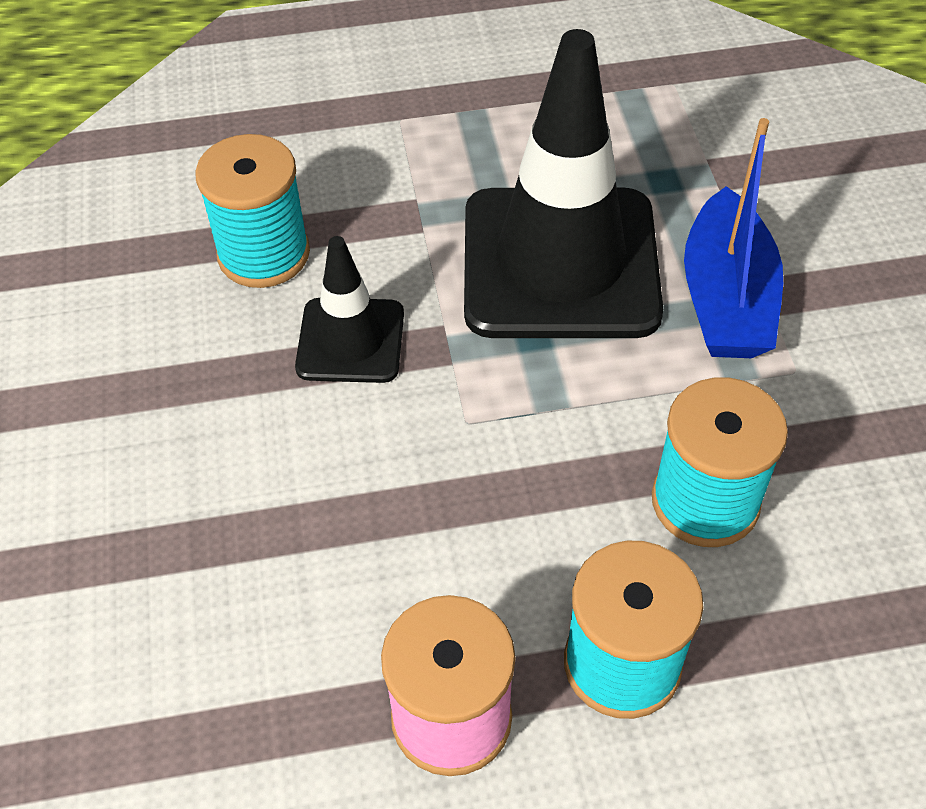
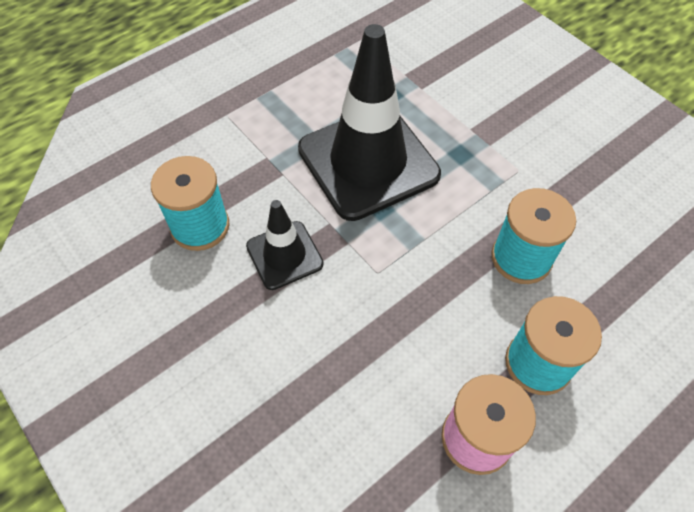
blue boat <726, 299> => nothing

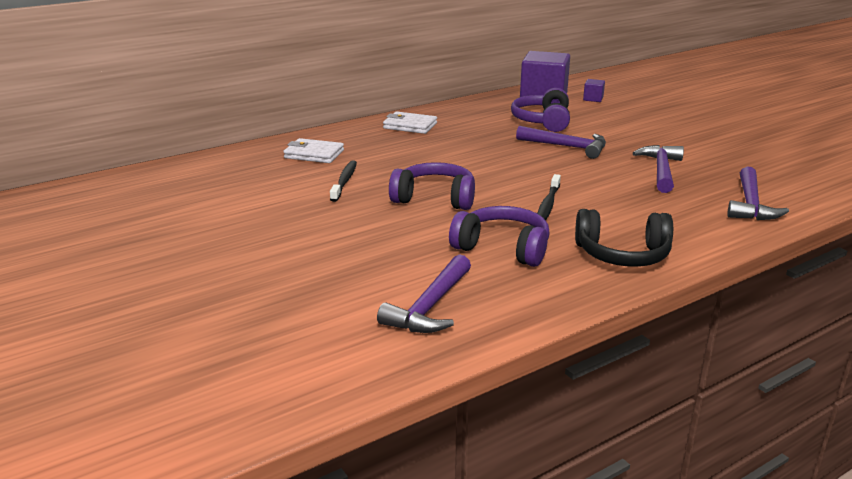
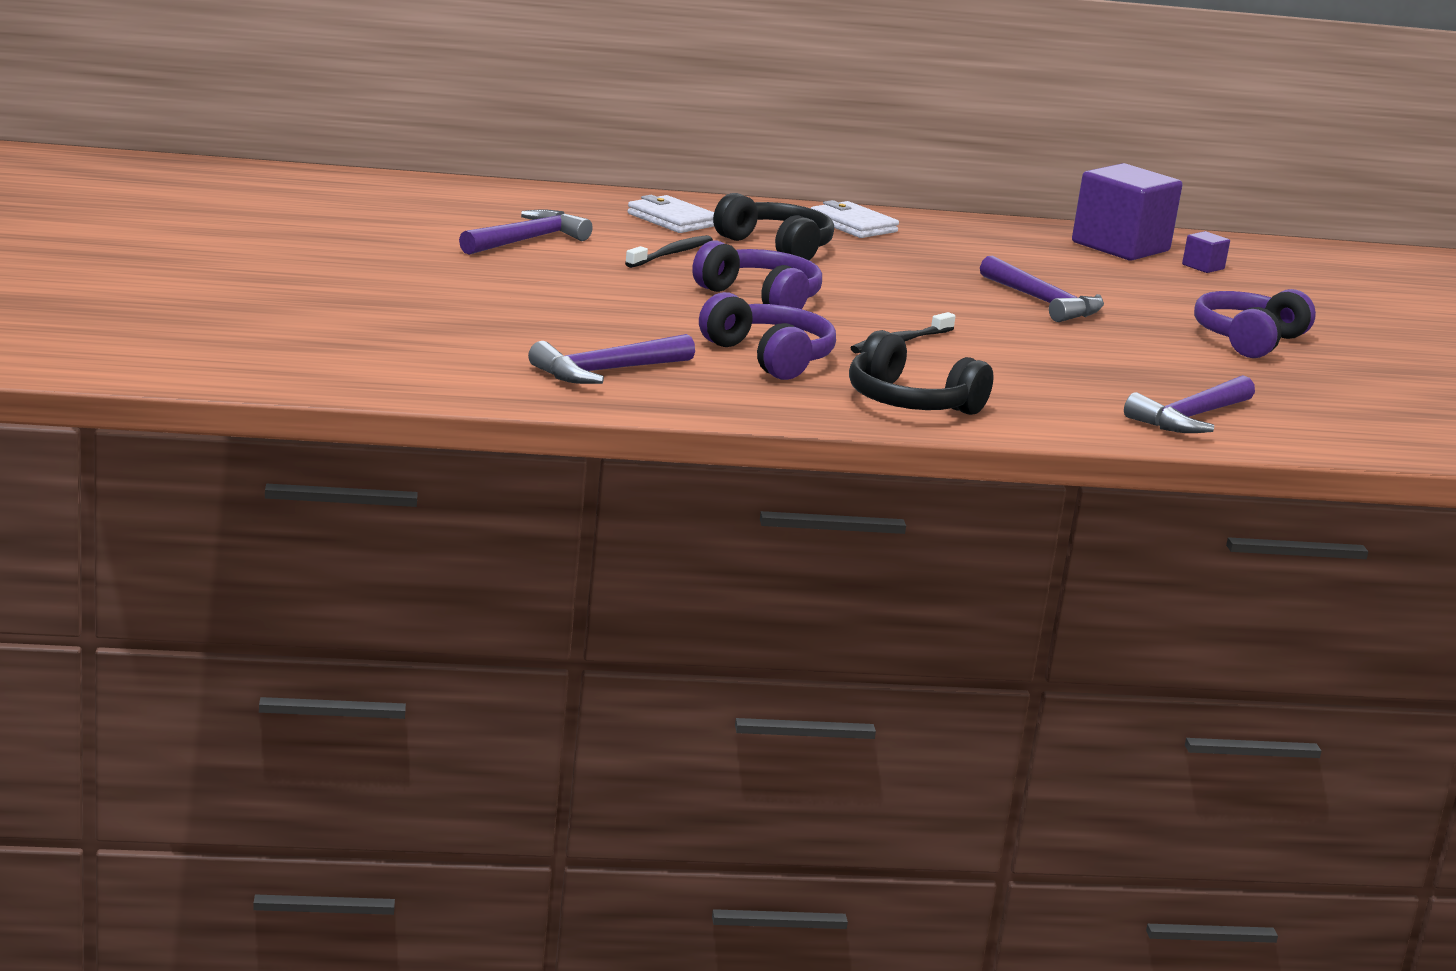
purple headphones <542, 121> => purple headphones <1248, 340>, shifted
purple hammer <661, 170> => purple hammer <526, 240>, shifted
nothing => black headphones <777, 247>

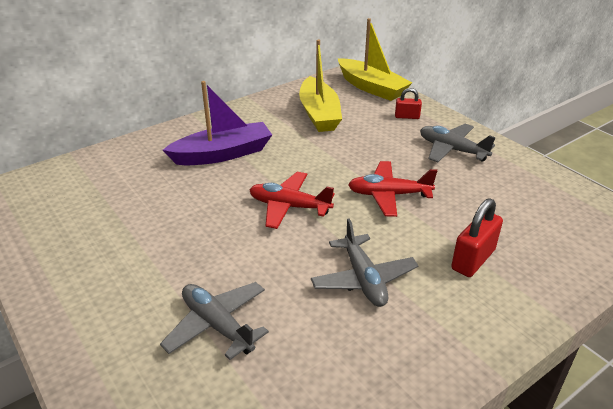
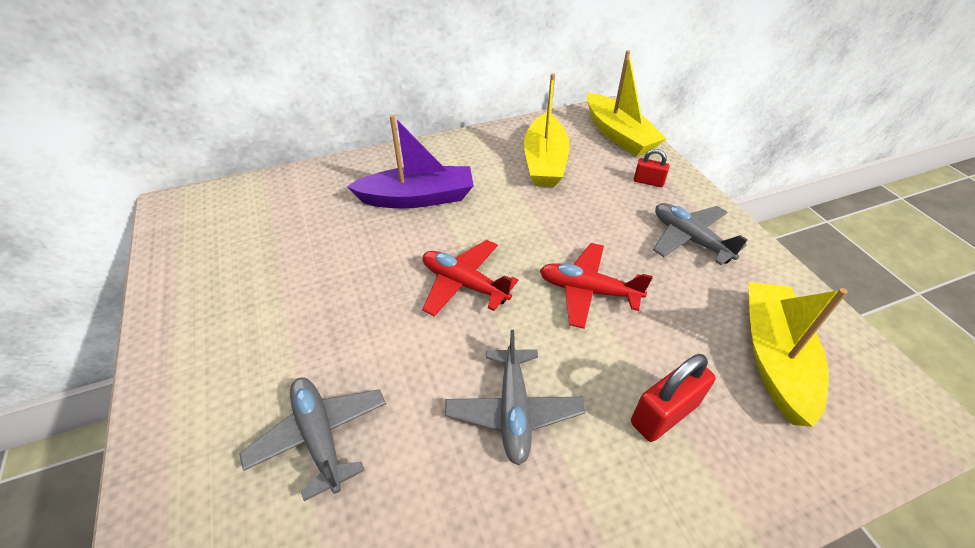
nothing => yellow boat <774, 357>

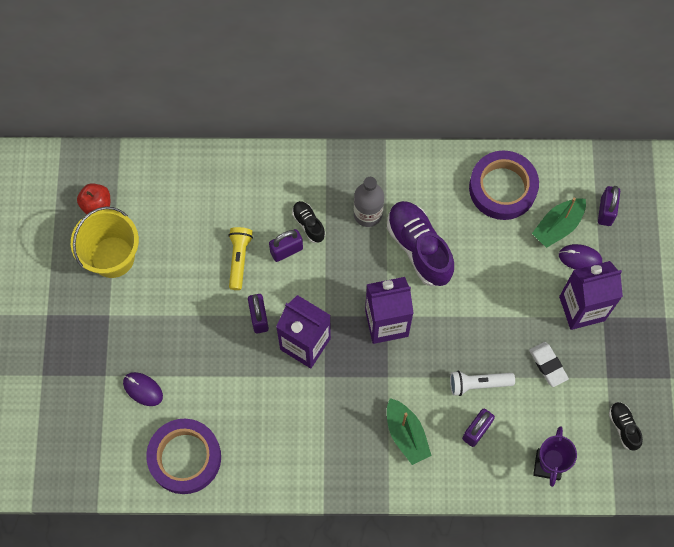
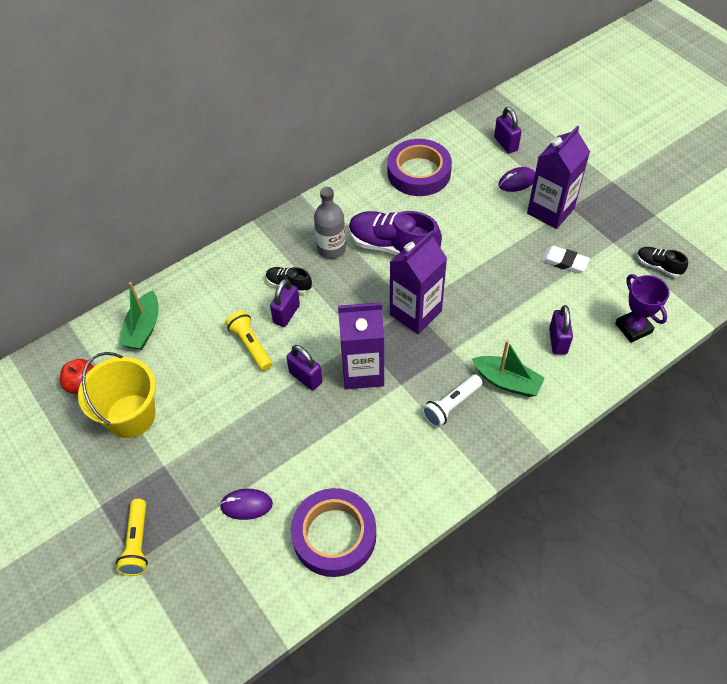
white flashlight <478, 384> => white flashlight <451, 405>, shifted
green boat <558, 226> => green boat <143, 328>, shifted
nothing => yellow flashlight <137, 543>

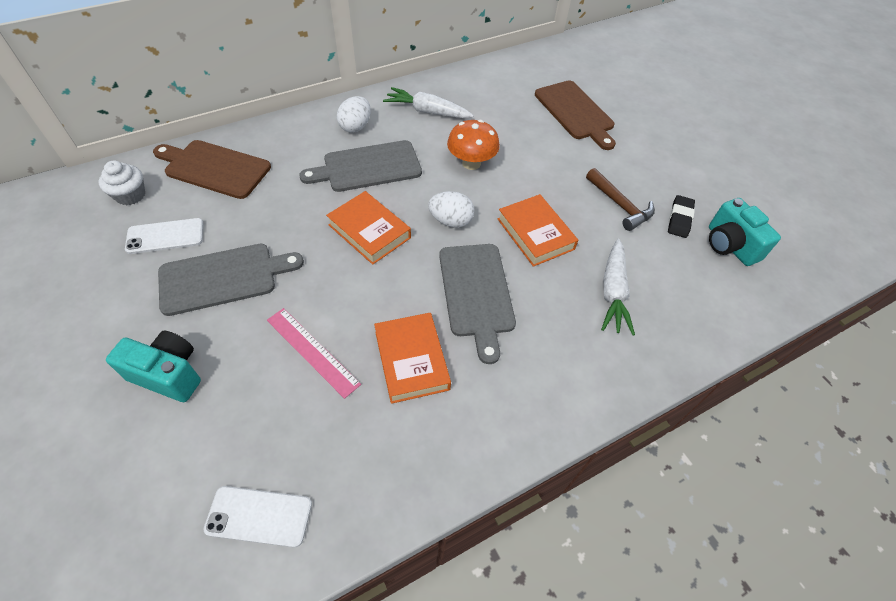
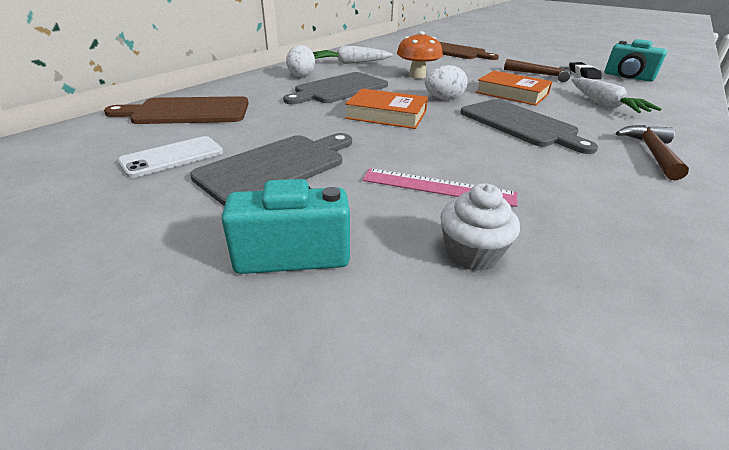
white cupcake <130, 195> => white cupcake <471, 253>, shifted
white phone <259, 516> => nothing
orange book <411, 360> => nothing
nothing => brown hammer <651, 153>

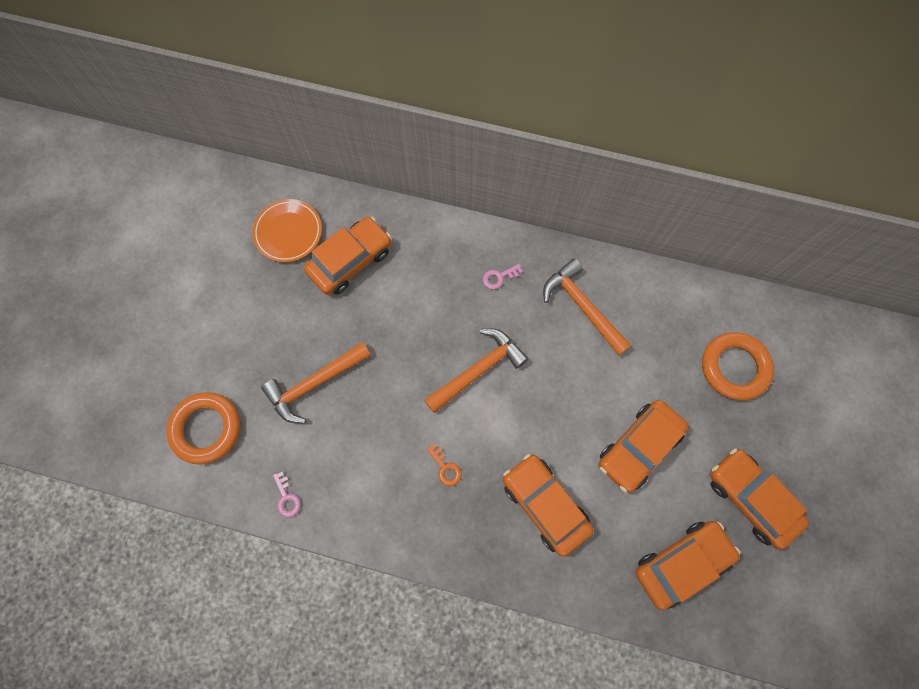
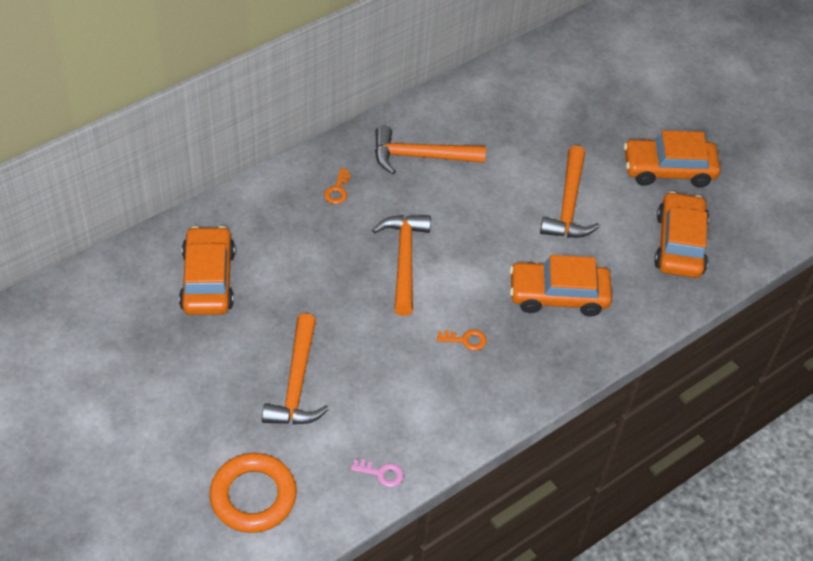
orange plate <288, 232> => nothing
pink key <499, 277> => orange key <337, 190>
orange car <638, 447> => orange hammer <568, 205>
orange ring <734, 367> => nothing

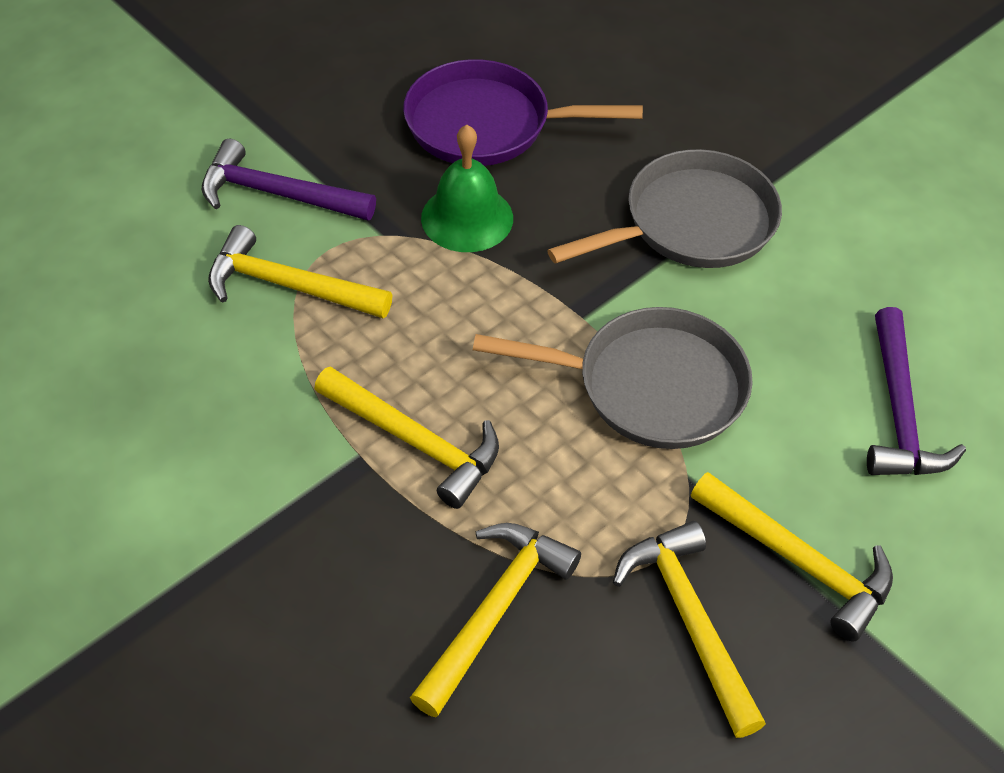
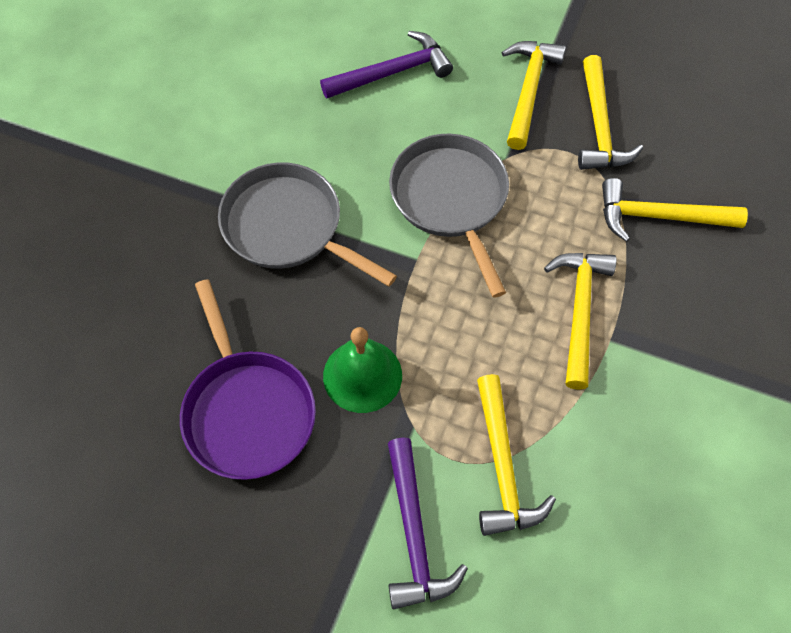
yellow hammer <689, 621> => yellow hammer <599, 126>, 45 degrees counterclockwise

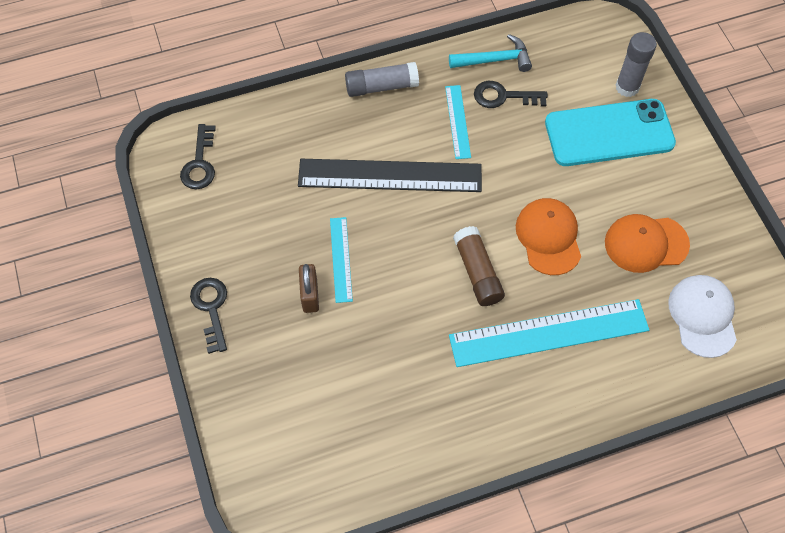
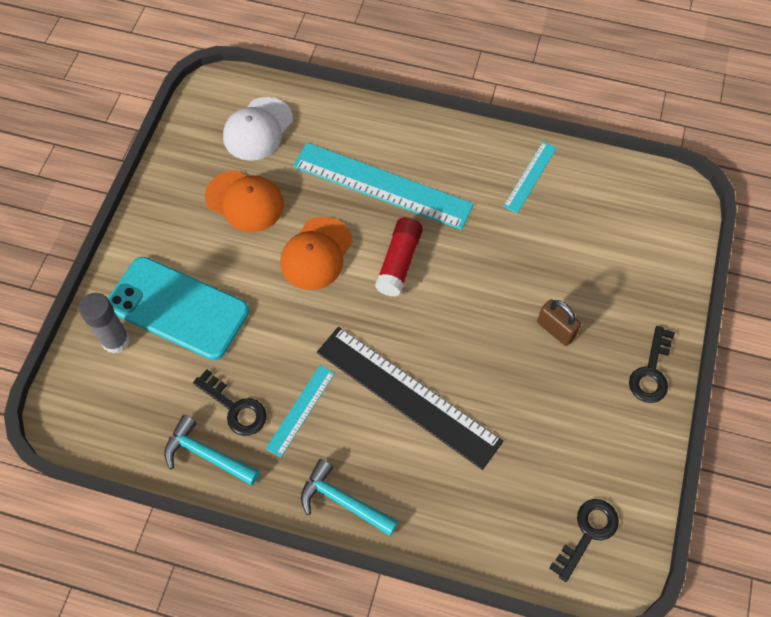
brown padlock <310, 295> => brown padlock <555, 330>, 75 degrees counterclockwise
turquoise ruler <341, 259> => turquoise ruler <530, 177>, shifted
grey glue stick <381, 86> => turquoise hammer <343, 501>
brown glue stick <477, 272> => red glue stick <399, 262>

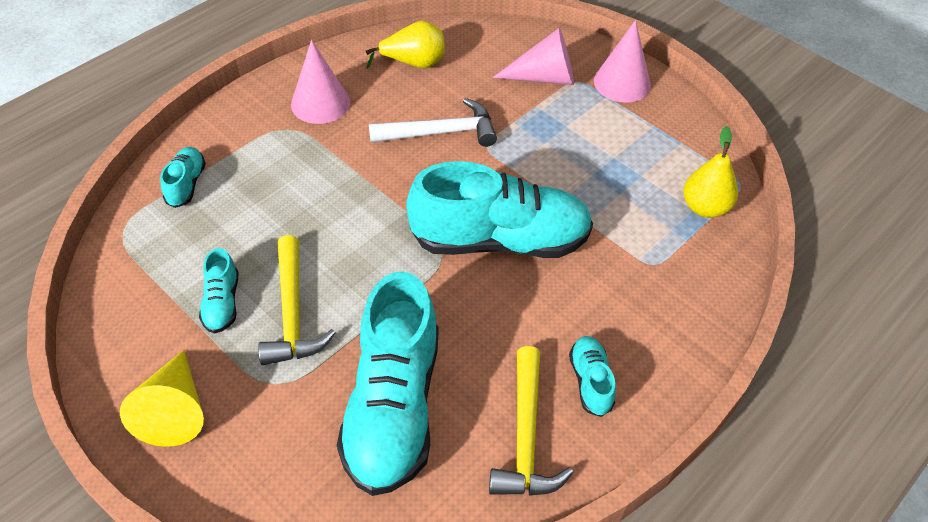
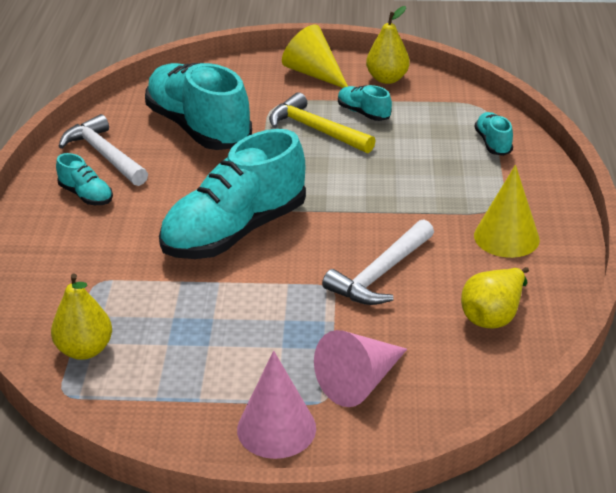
turquoise shoe <186, 184> => turquoise shoe <493, 143>, 150 degrees counterclockwise
pink cone <320, 103> => yellow cone <506, 237>
yellow hammer <526, 437> => white hammer <104, 155>
nothing => yellow pear <387, 79>

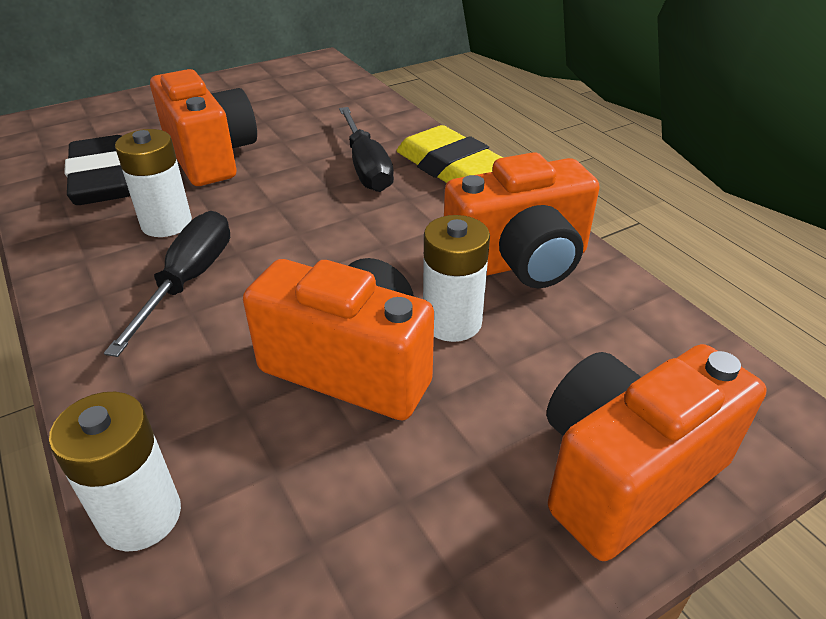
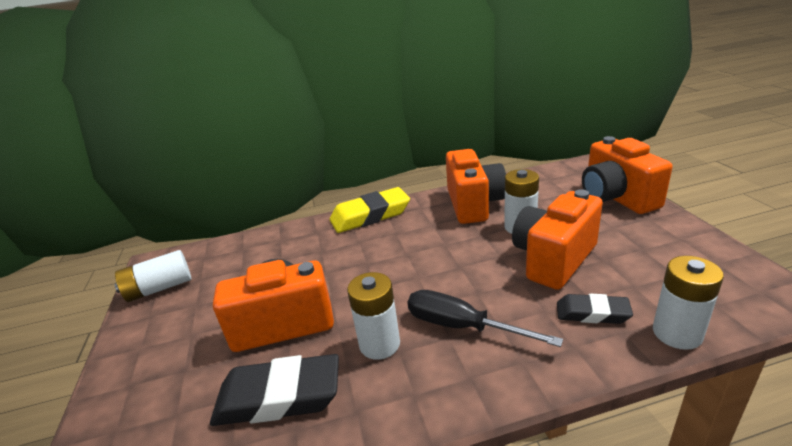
black screwdriver <366, 167> => nothing
nothing => white battery <159, 288>
nothing => black eraser <592, 313>

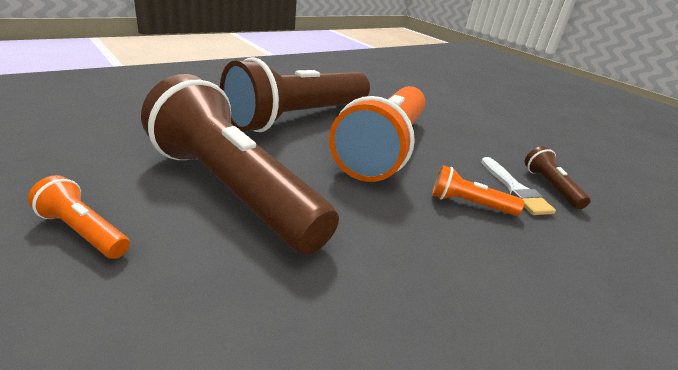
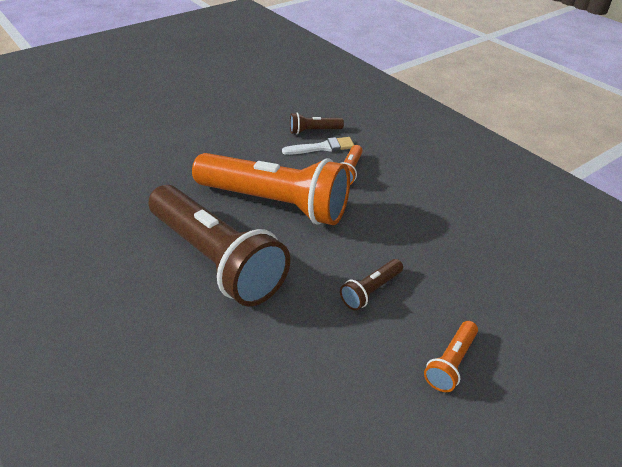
brown flashlight <233, 190> => brown flashlight <371, 291>, x0.40

